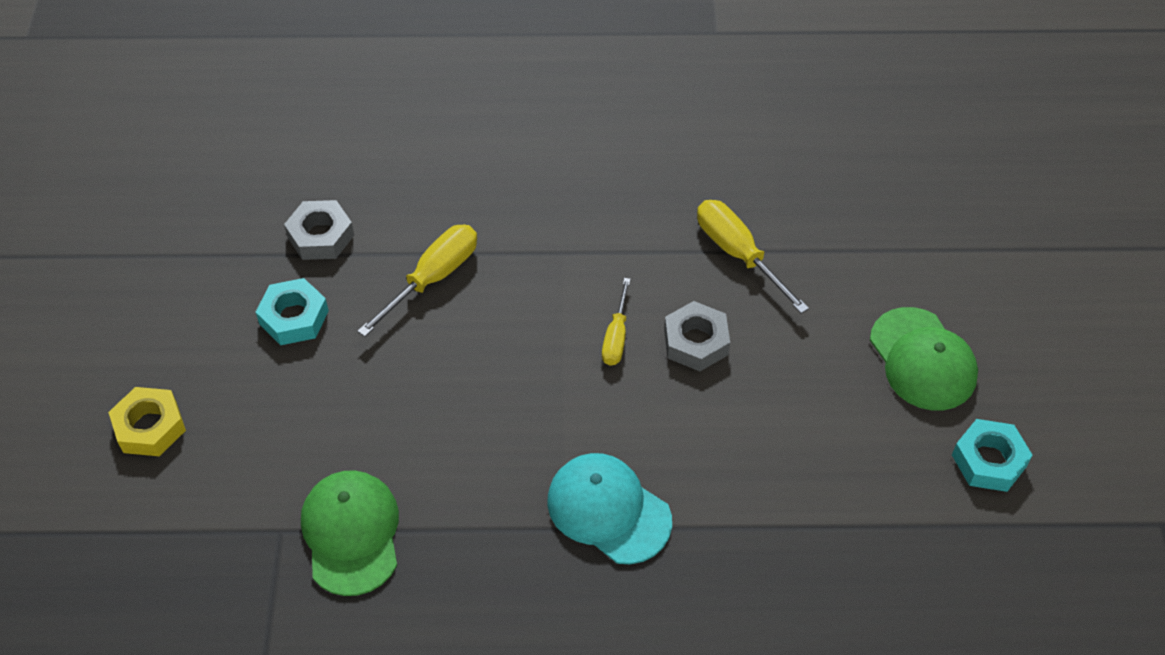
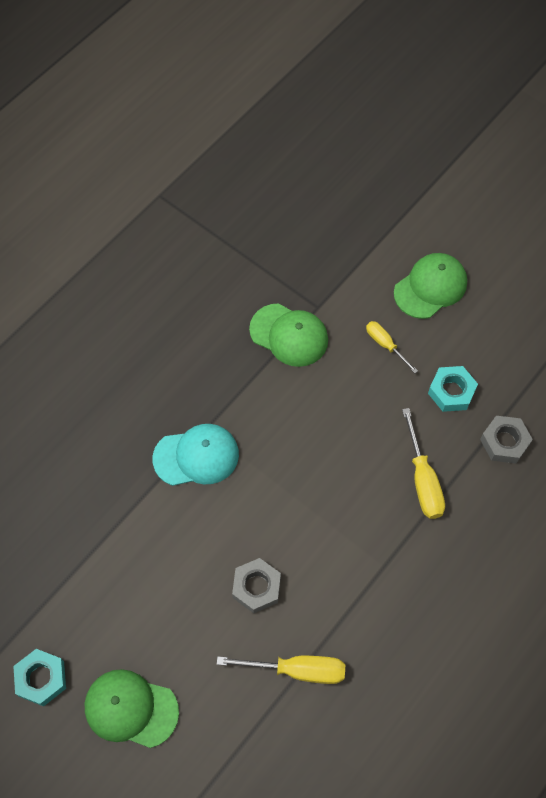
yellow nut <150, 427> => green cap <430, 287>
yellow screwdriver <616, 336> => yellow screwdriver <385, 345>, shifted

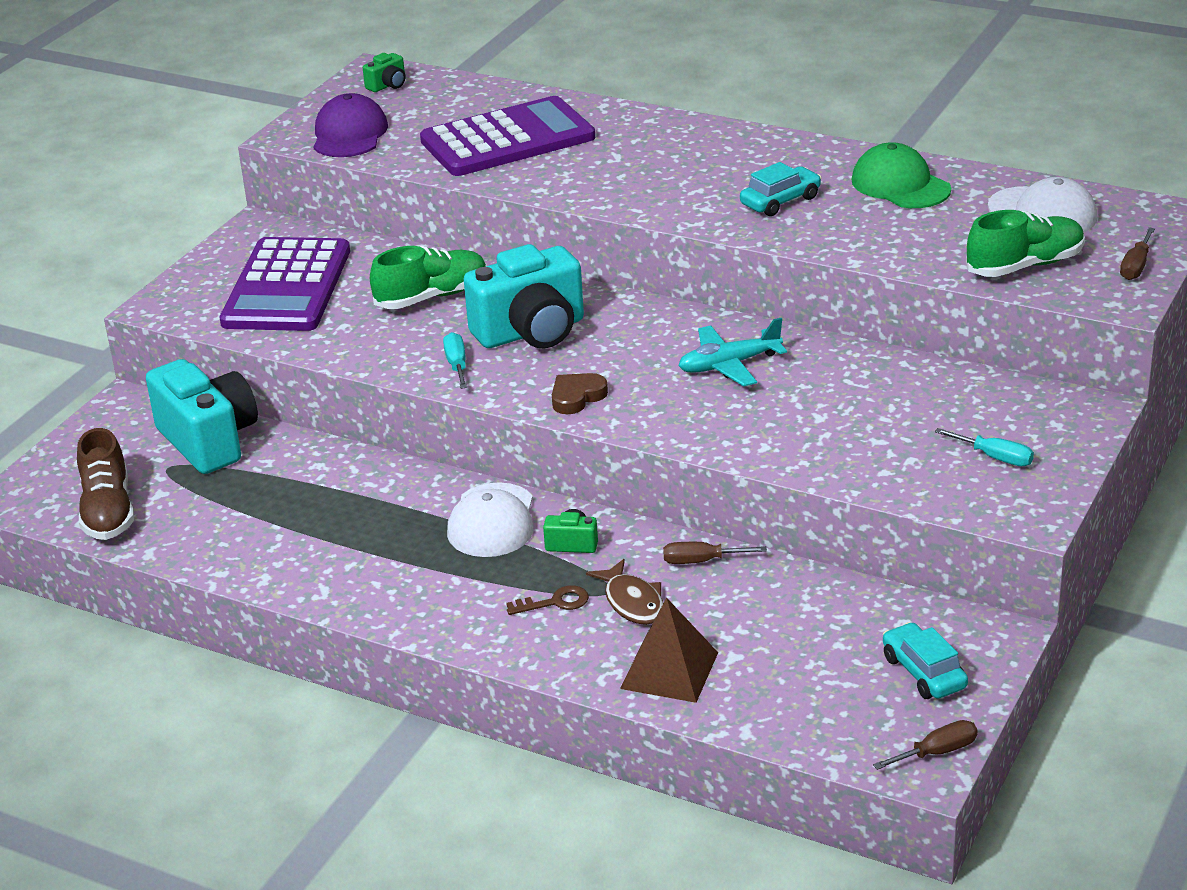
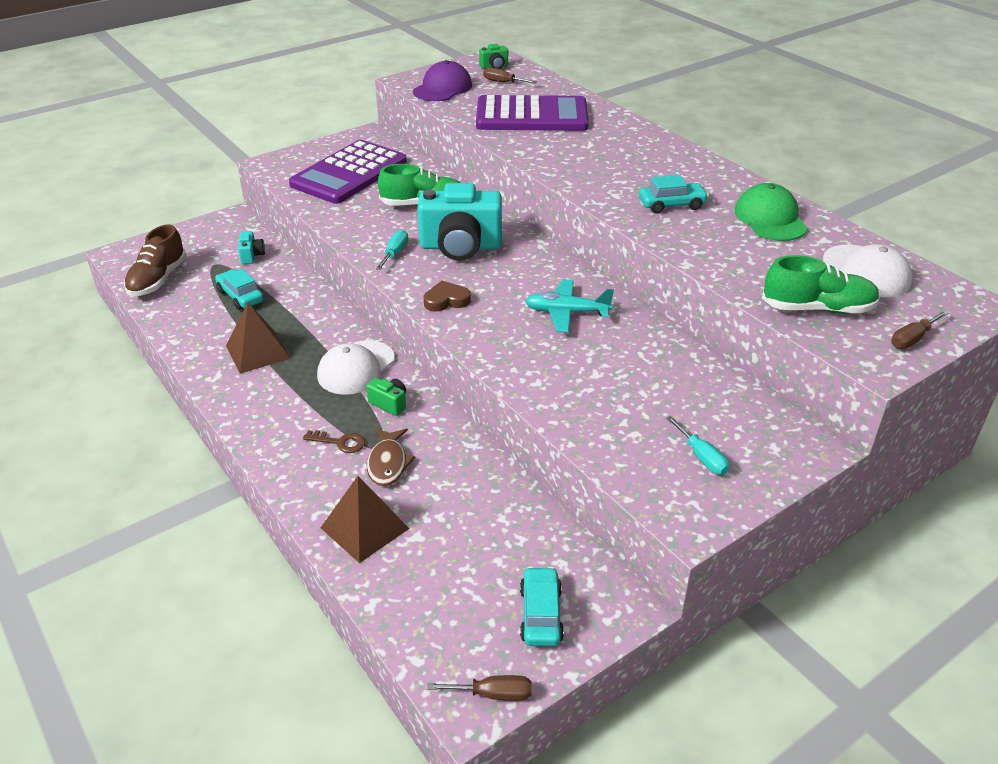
turquoise camera <209, 441> => turquoise camera <252, 256>, x0.42
brown screwdriver <701, 561> => brown screwdriver <503, 82>, shifted
nothing => turquoise car <240, 296>
nothing => brown pyramid <258, 351>

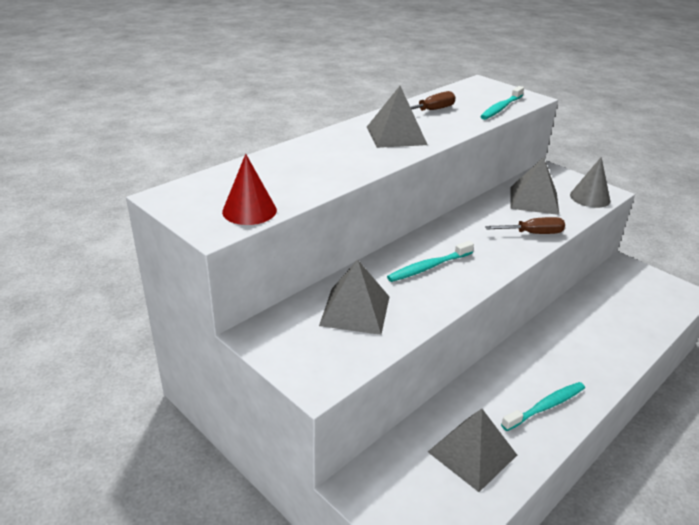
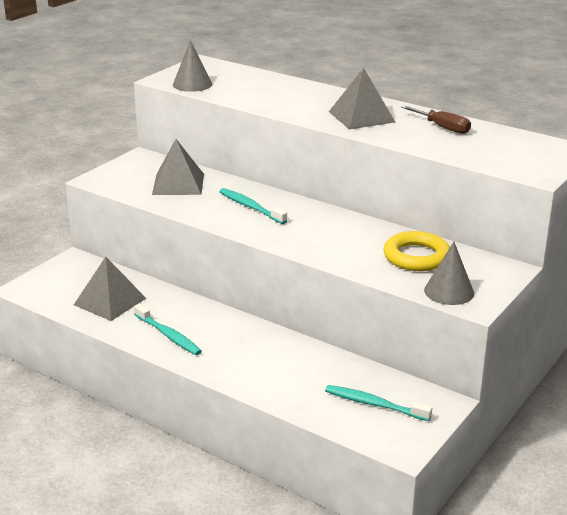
red cone <249, 211> => grey cone <192, 84>
turquoise toothbrush <501, 108> => turquoise toothbrush <374, 404>, shifted
brown screwdriver <533, 233> => nothing
grey pyramid <534, 200> => yellow ring <416, 257>

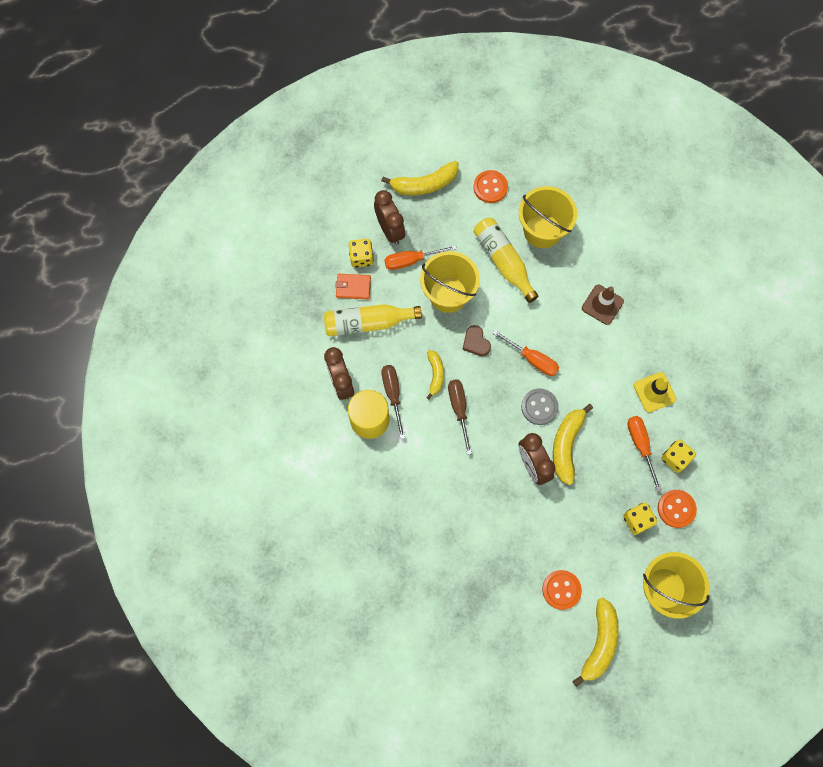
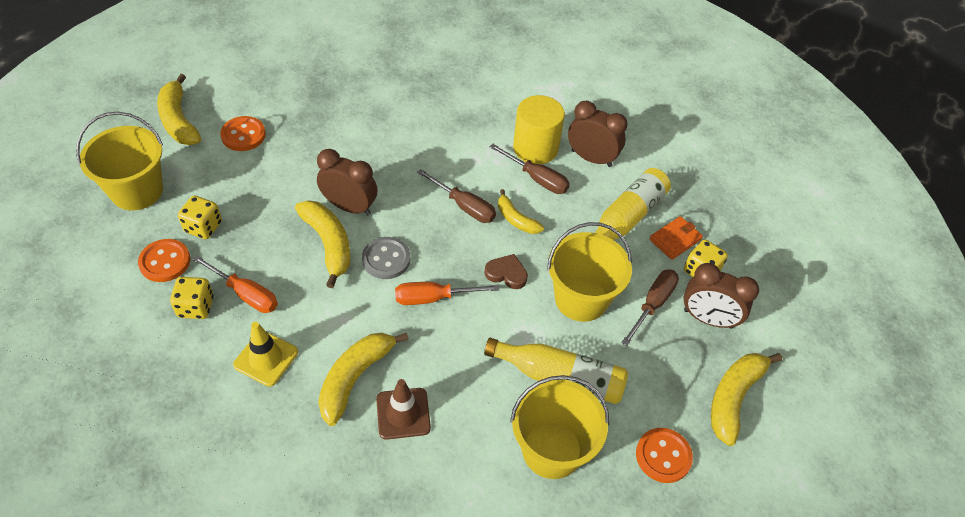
orange screwdriver <411, 260> => brown screwdriver <652, 304>
nothing => yellow banana <355, 378>

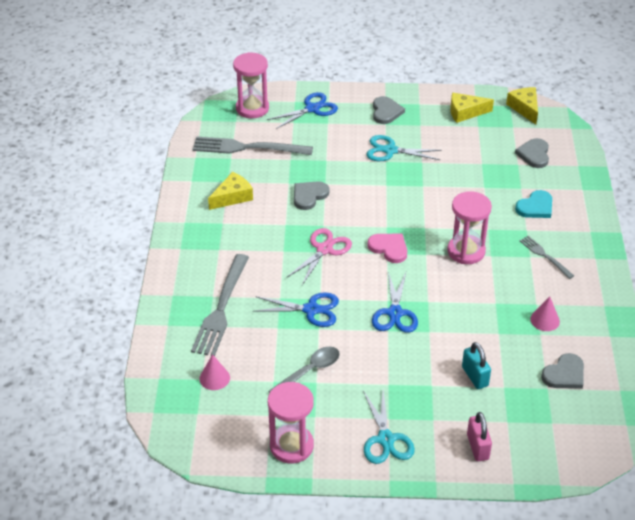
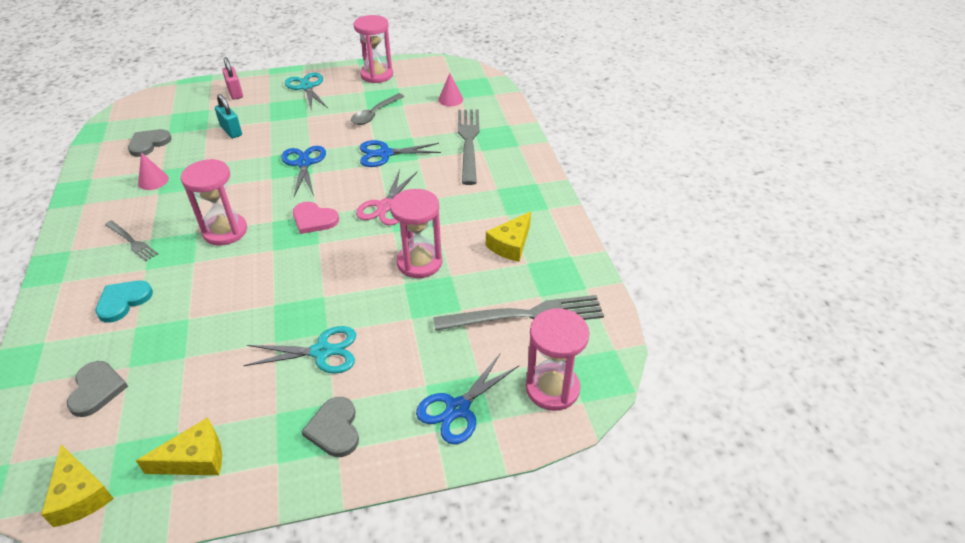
grey heart <309, 196> => pink hourglass <419, 262>

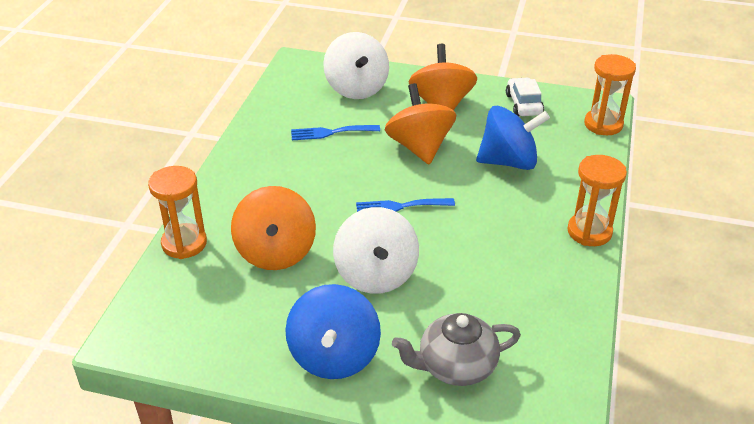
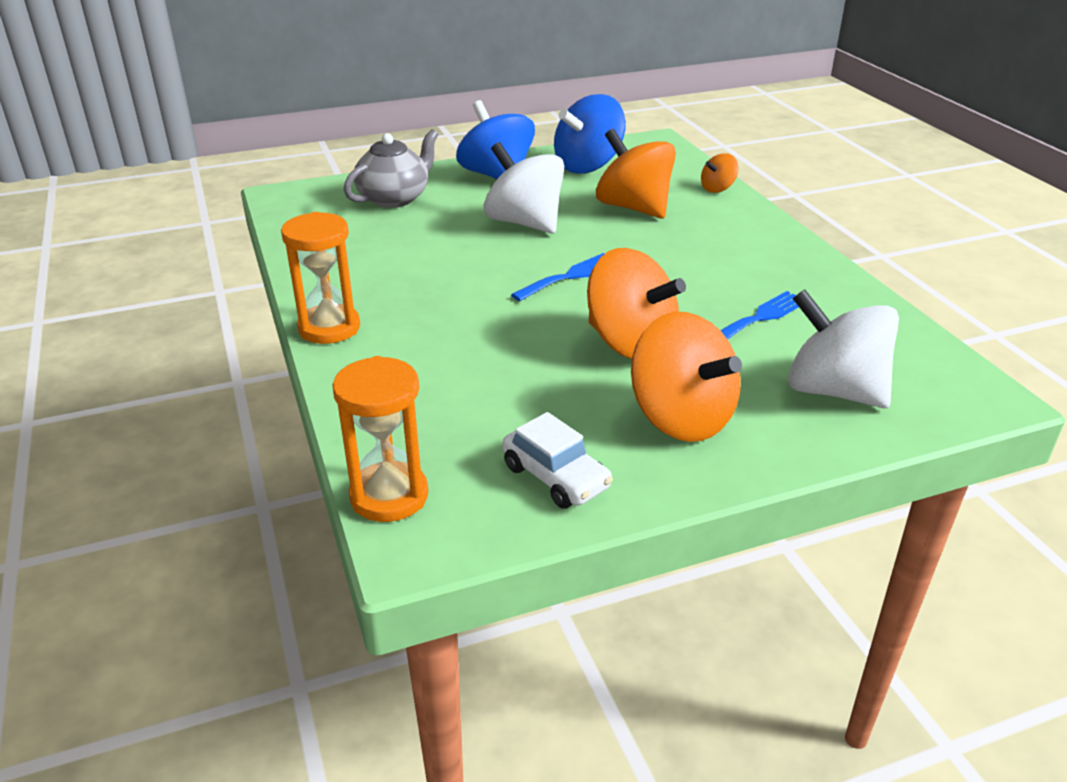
orange hourglass <184, 243> => orange spinning top <717, 188>
blue spinning top <508, 161> => blue spinning top <588, 166>, shifted

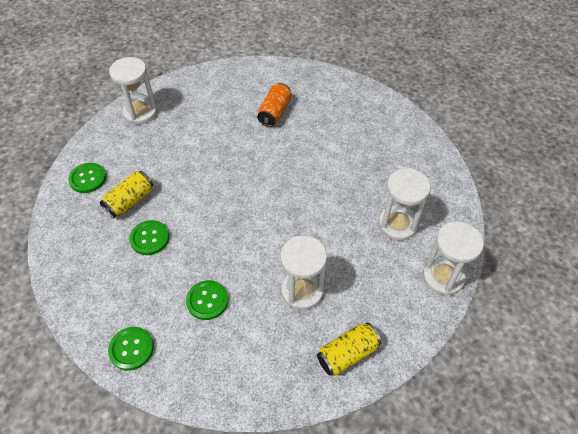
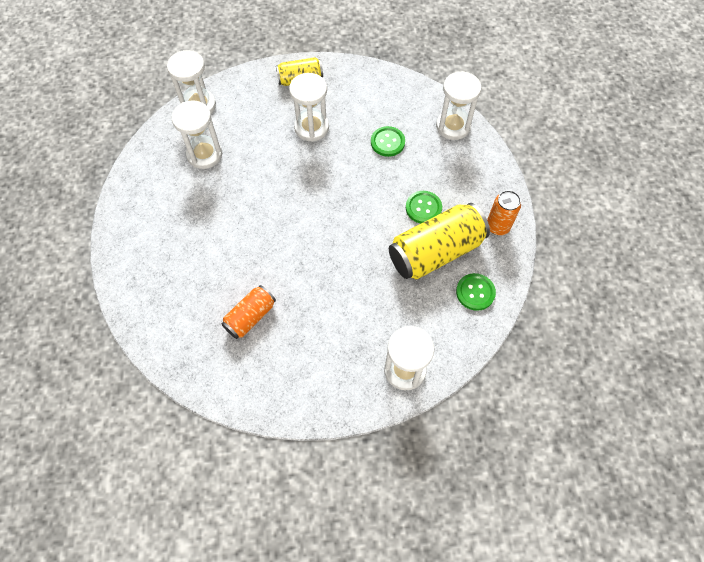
yellow can <130, 201> => yellow can <435, 252>, x1.81
green button <131, 349> => white hourglass <453, 126>
nothing => orange can <497, 226>

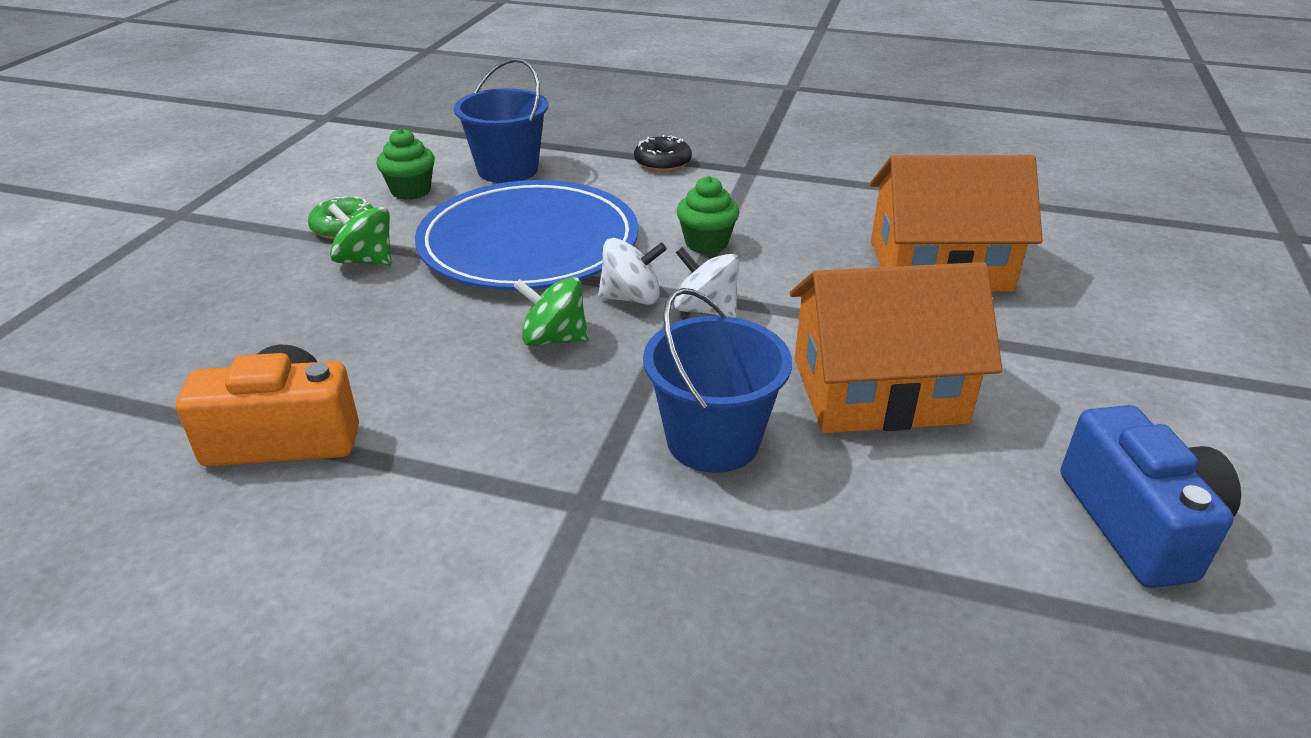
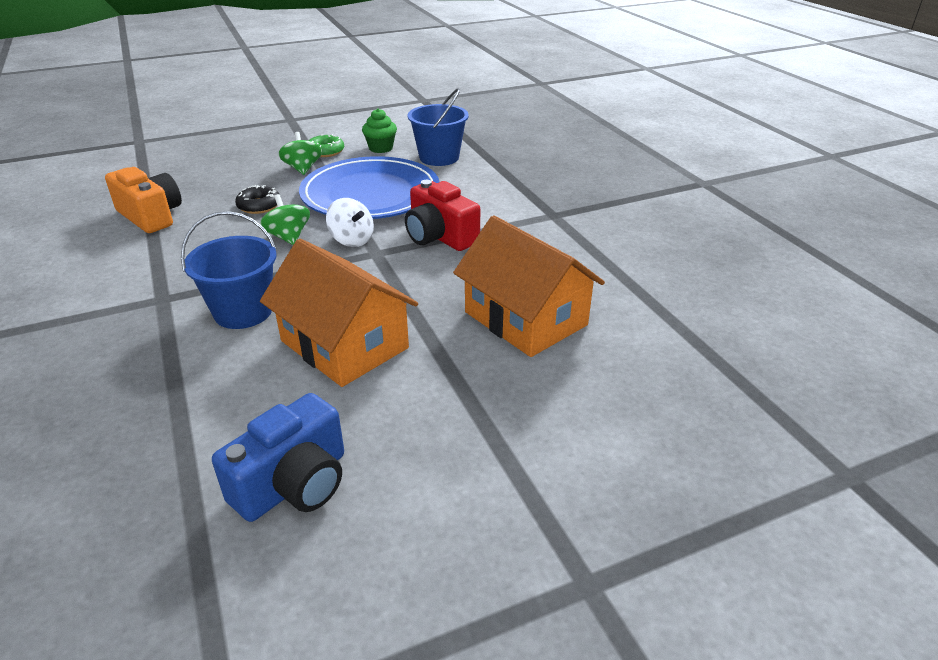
black donut <662, 162> => black donut <259, 206>, shifted
white spinning top <705, 309> => nothing
green cupcake <706, 243> => red camera <439, 237>

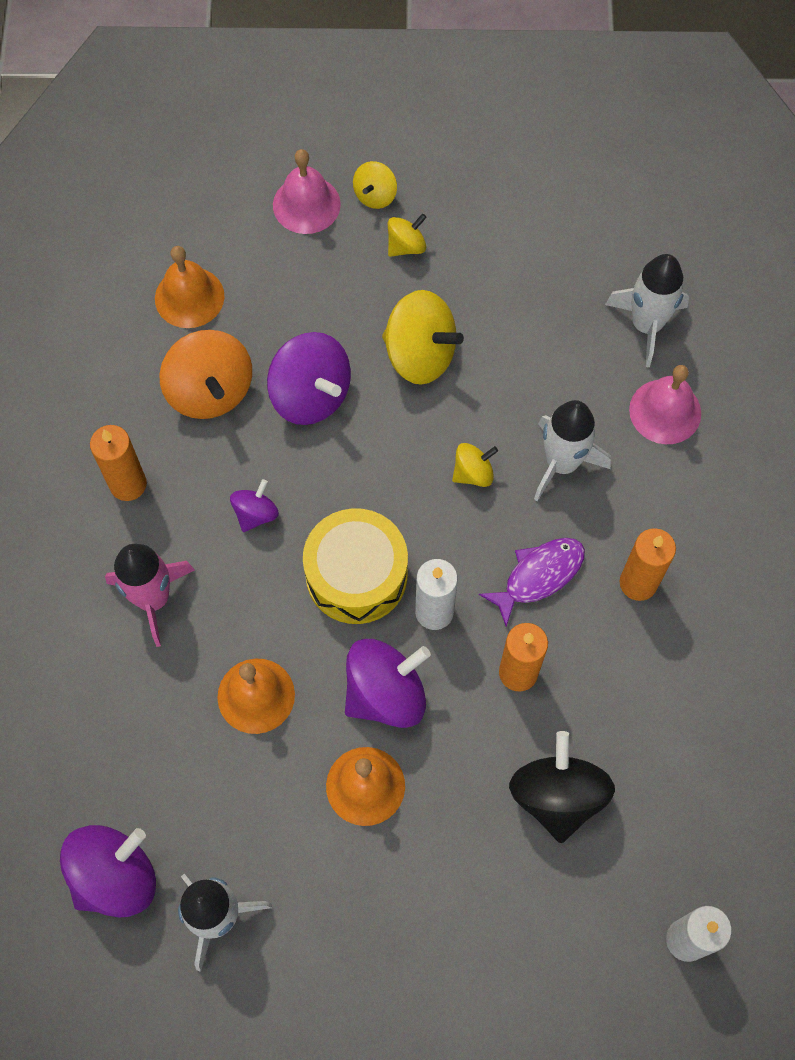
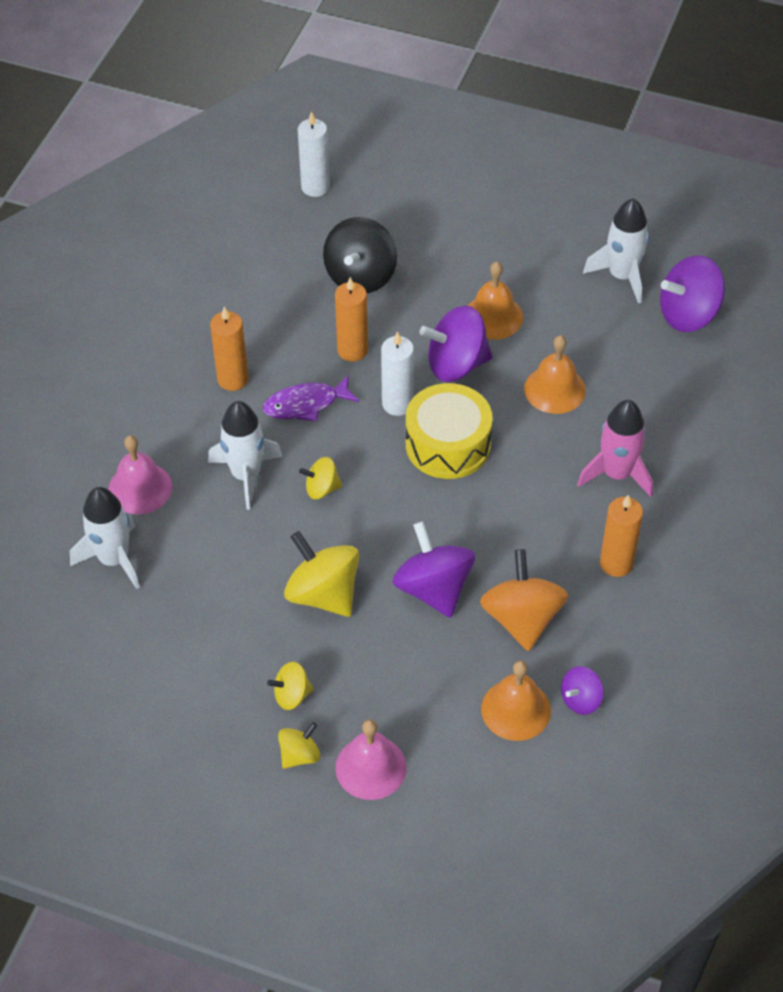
purple spinning top <255, 514> => purple spinning top <581, 700>, shifted

